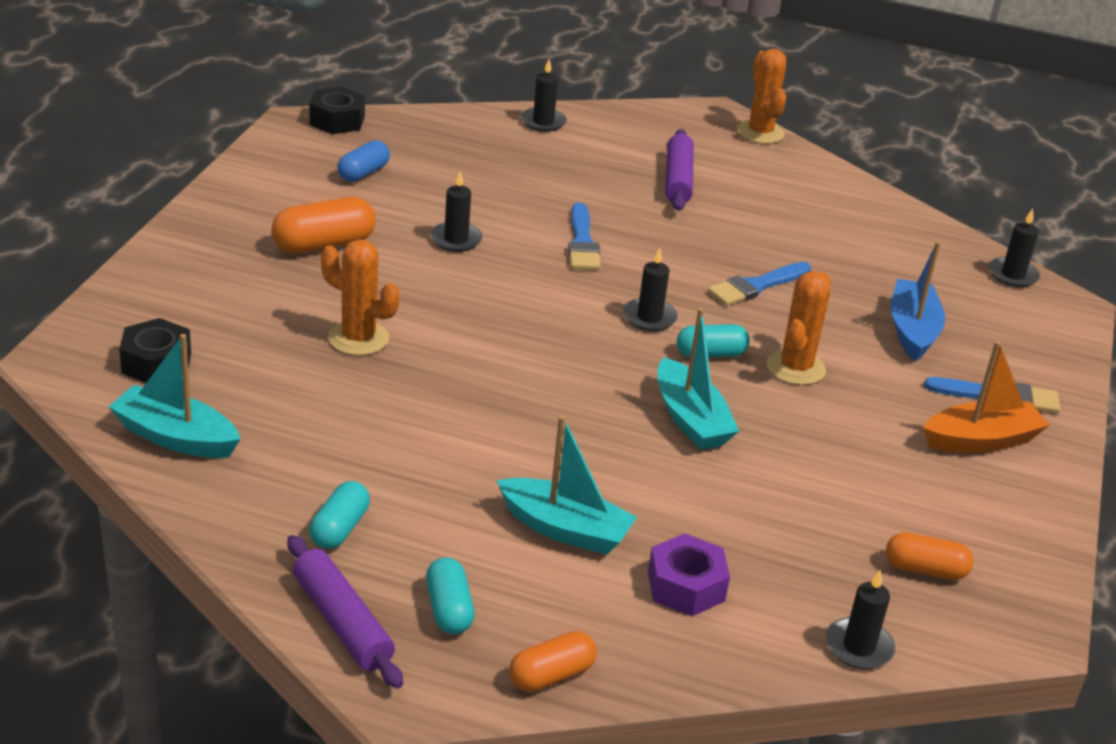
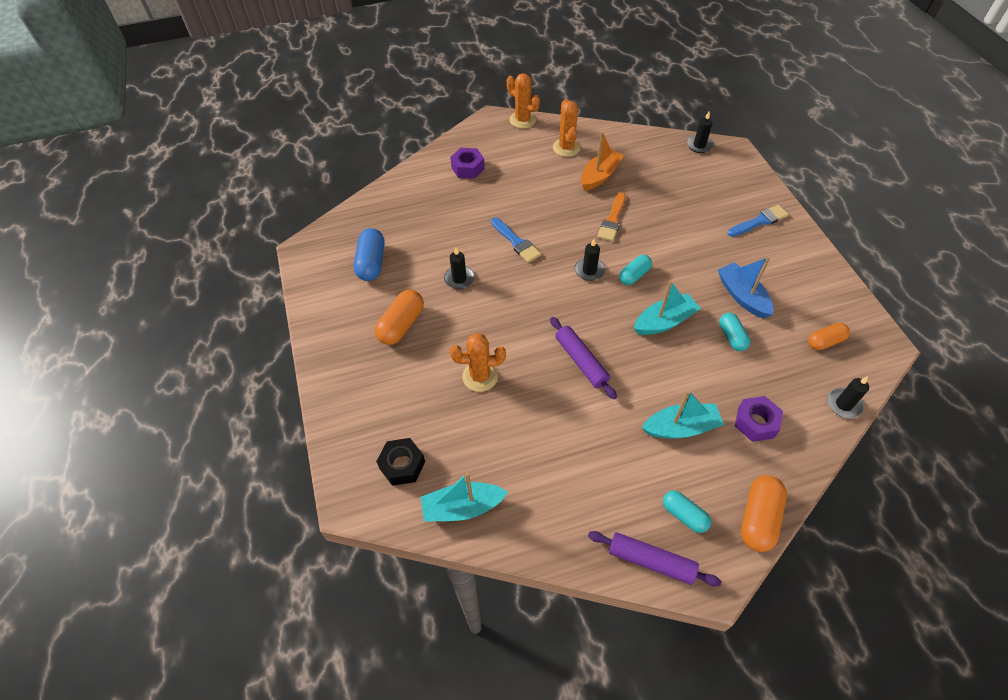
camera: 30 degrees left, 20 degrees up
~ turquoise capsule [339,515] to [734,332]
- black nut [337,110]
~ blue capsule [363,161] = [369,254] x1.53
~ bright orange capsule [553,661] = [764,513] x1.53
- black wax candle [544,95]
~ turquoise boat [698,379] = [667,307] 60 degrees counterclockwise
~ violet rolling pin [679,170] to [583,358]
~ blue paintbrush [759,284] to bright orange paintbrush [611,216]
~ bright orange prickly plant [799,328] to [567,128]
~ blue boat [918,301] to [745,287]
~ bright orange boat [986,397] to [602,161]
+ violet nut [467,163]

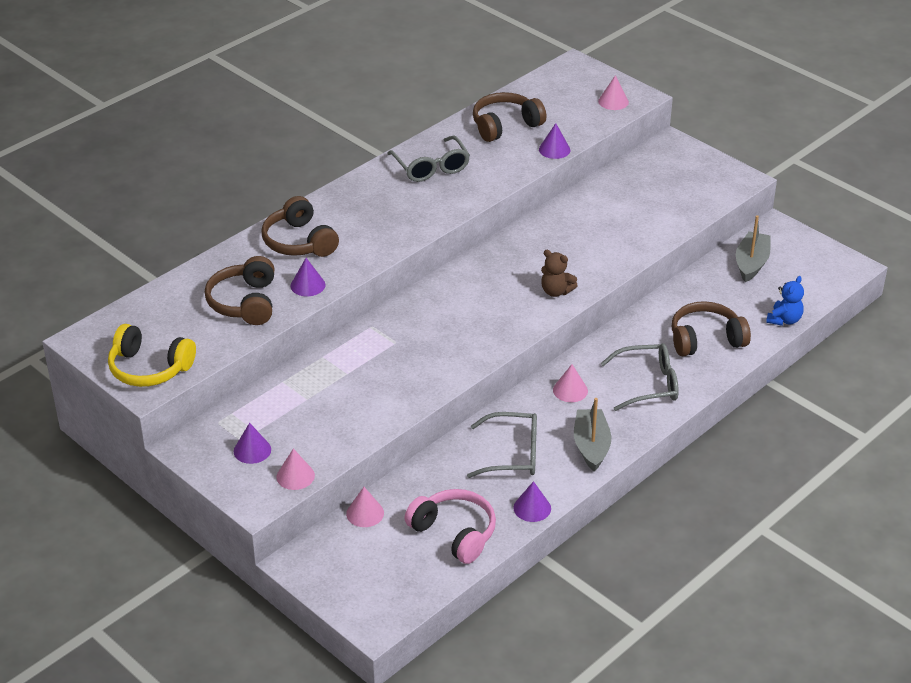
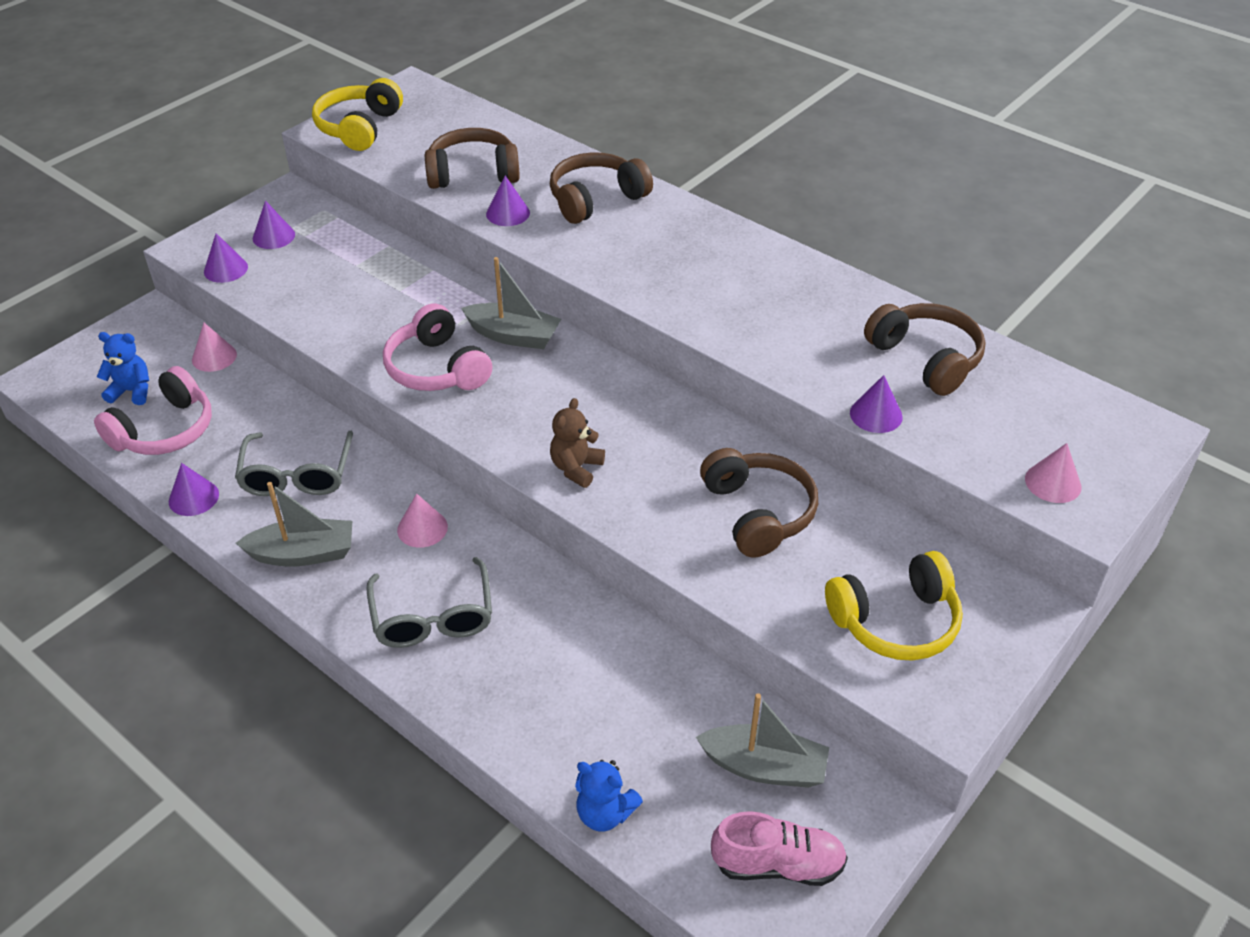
camera: 85 degrees right, 5 degrees up
~ rose-pink cone shape [296,469] to violet cone shape [226,258]
- grey glasses [428,158]
~ russet over-ear headphones [711,328] to [759,502]
+ blue teddy bear [123,368]
+ rose-pink over-ear headphones [437,347]
+ grey boat [511,303]
+ rose-pink lace-up shoe [779,848]
+ bright yellow over-ear headphones [894,606]

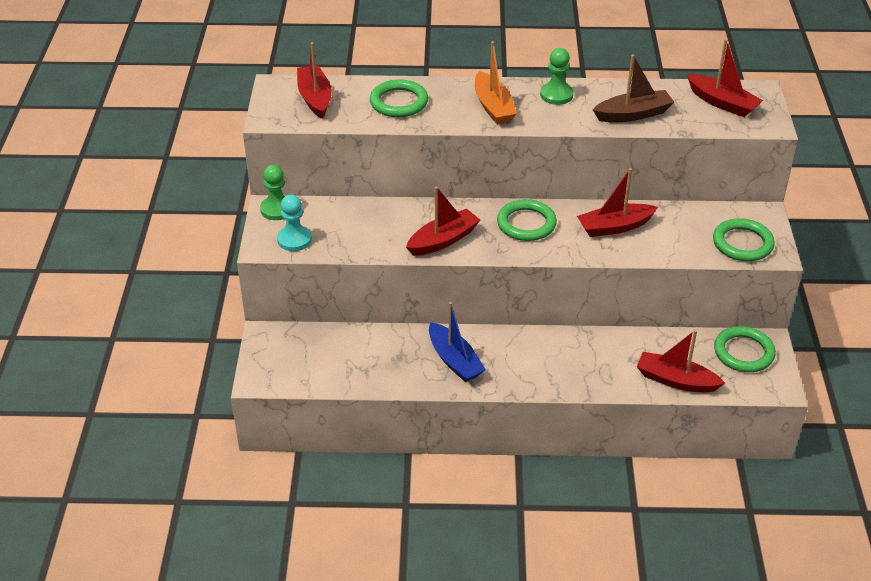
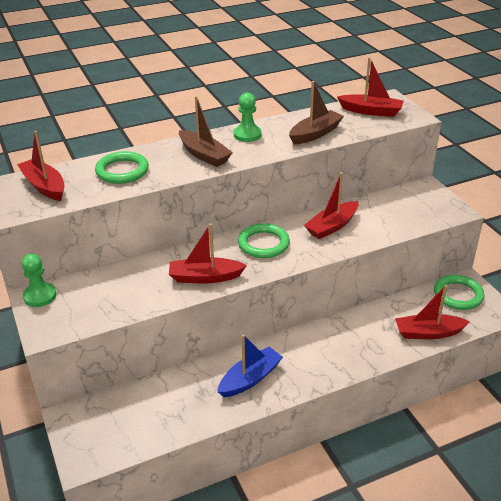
camera: 25 degrees left, 5 degrees down
- turquoise pawn [294,223]
~ scarlet boat [443,221] = [208,253] 120 degrees counterclockwise
~ blue boat [457,342] = [250,366] 75 degrees counterclockwise
~ bright orange boat [496,83] to russet boat [206,131]
- leaf-green ring [743,239]

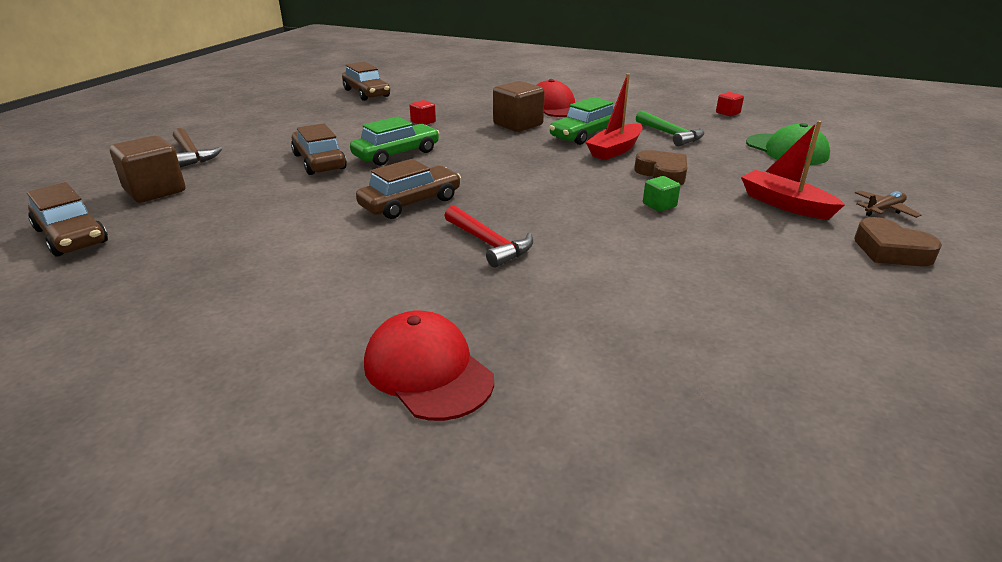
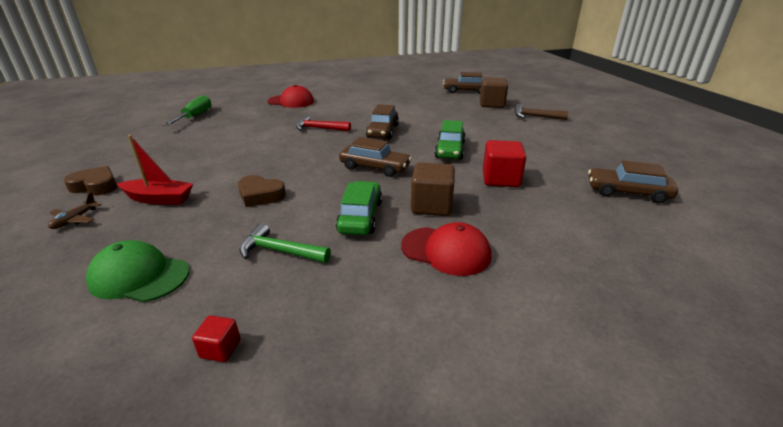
camera: 140 degrees right, 0 degrees up
~ russet automobile [319,149] to [375,157]
~ scarlet solid cube [423,112] = [504,163] x1.97
- scarlet boat [614,116]
- leaf-green solid cube [661,194]
+ leaf-green hand screwdriver [187,110]

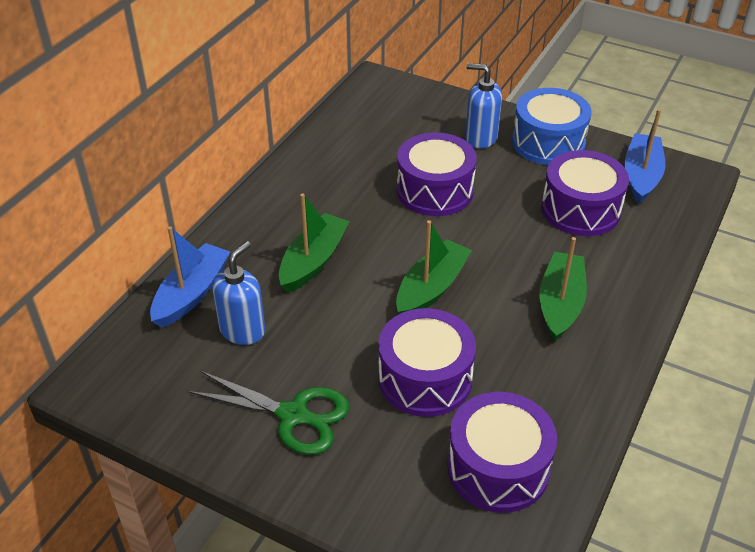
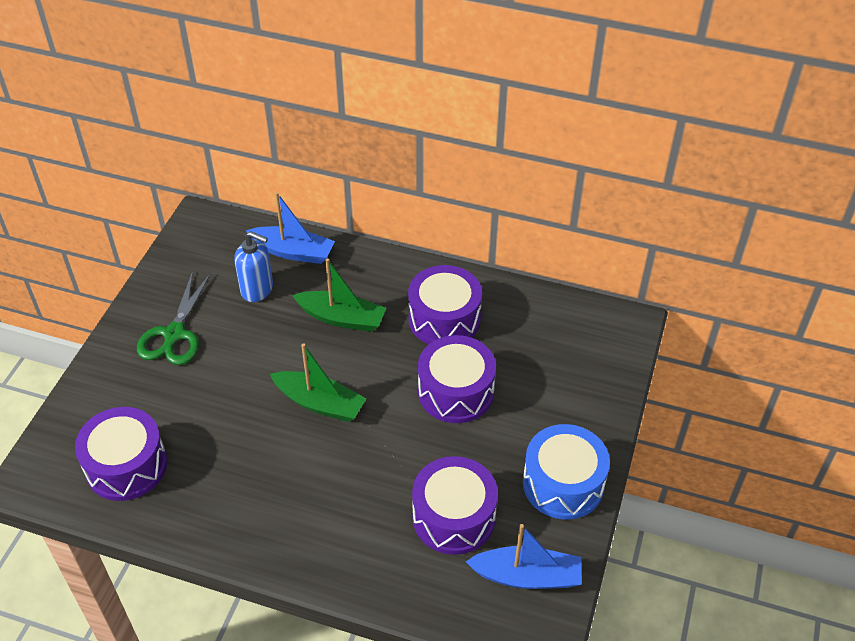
camera: 80 degrees right, 5 degrees up
~ violet toy drum [427,362] to [445,304]
- blue soap dispenser [483,106]
- leaf-green boat [563,289]

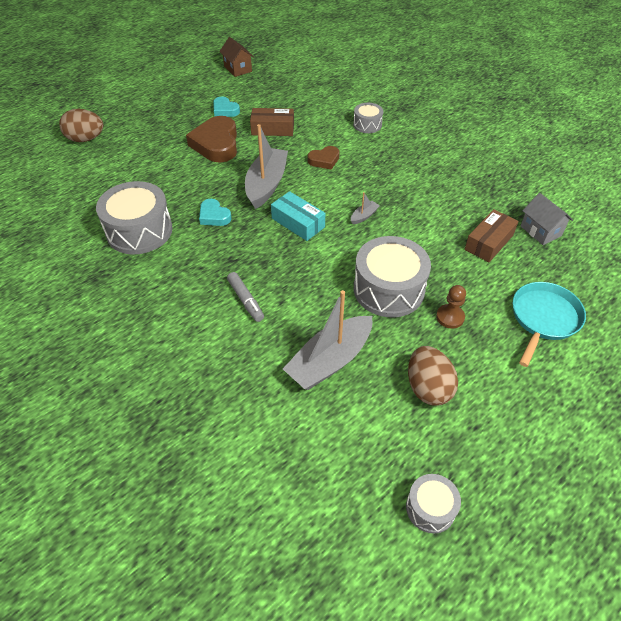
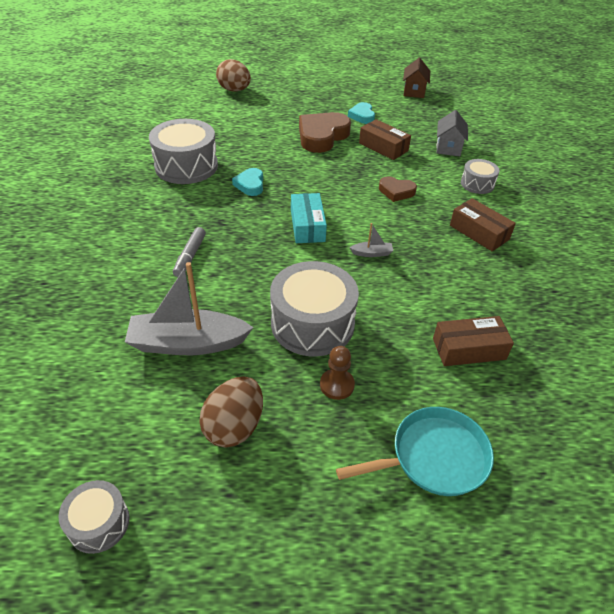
camera: 40 degrees right, 5 degrees down
- grey boat [266,166]
~ grey cottage [547,219] to [452,133]
+ russet box [483,224]

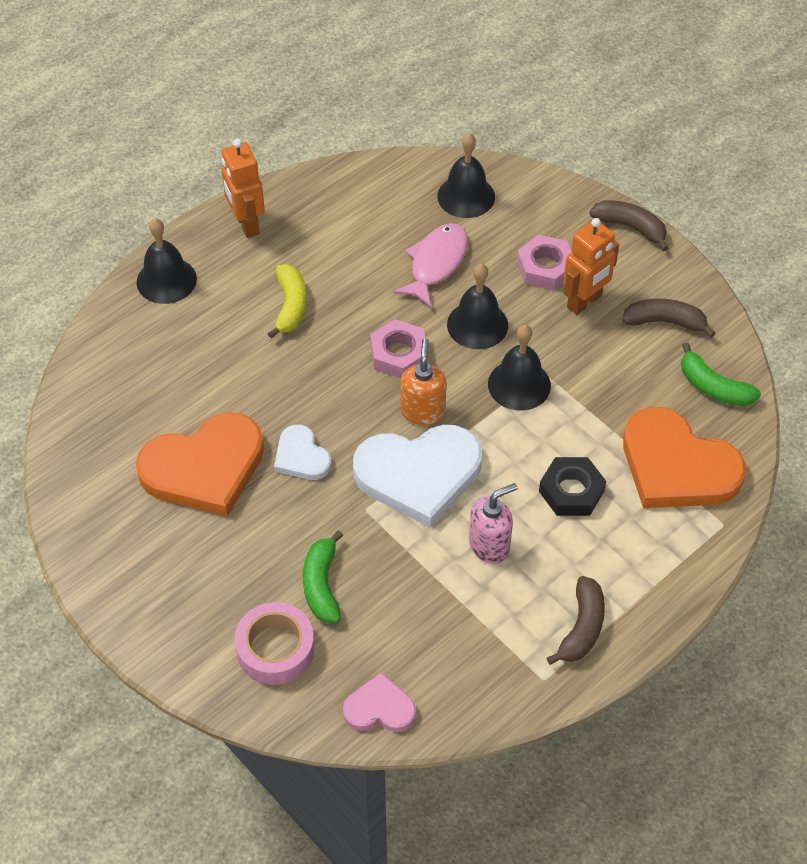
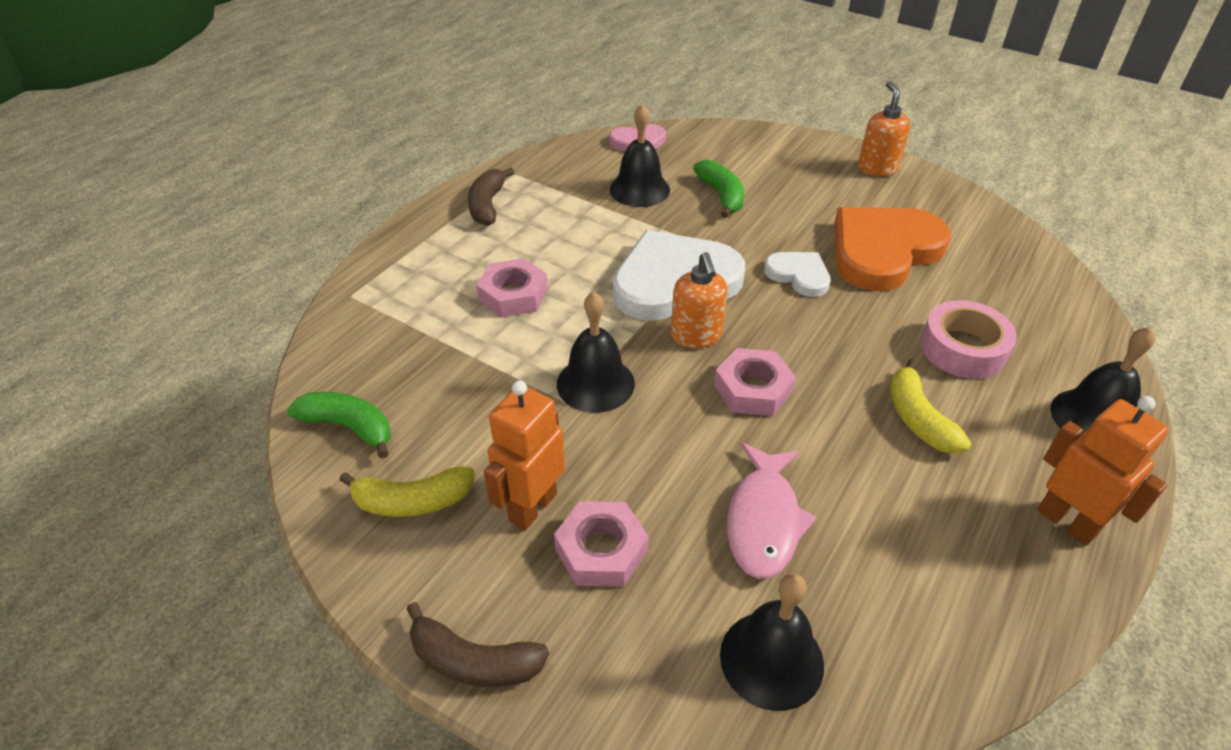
camera: 165 degrees right, 10 degrees down
~ rose-pink tape [274,643] to [968,339]
~ black school bell [477,306] to [640,155]
- rose-pink soap dispenser [493,523]
~ black nut [572,486] to rose-pink nut [512,287]
~ russet banana [668,318] to bright yellow banana [407,492]
- bright orange heart shape [684,457]
+ bright orange soap dispenser [884,128]

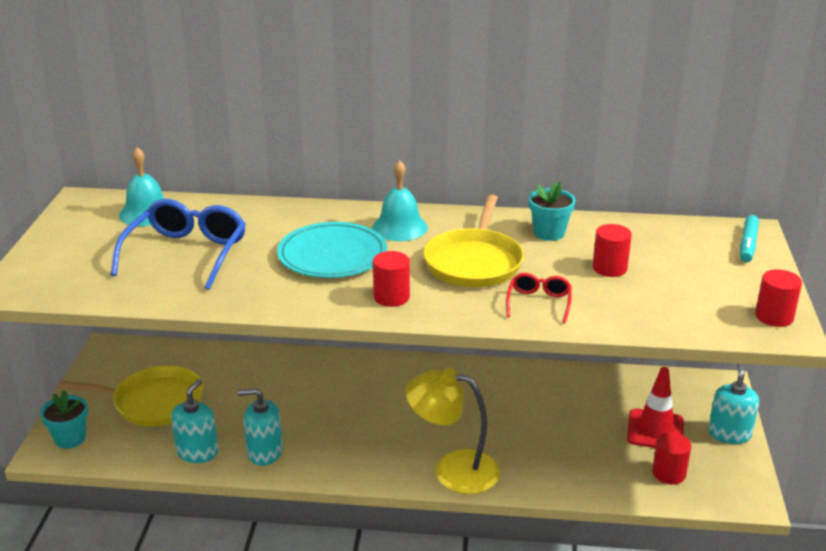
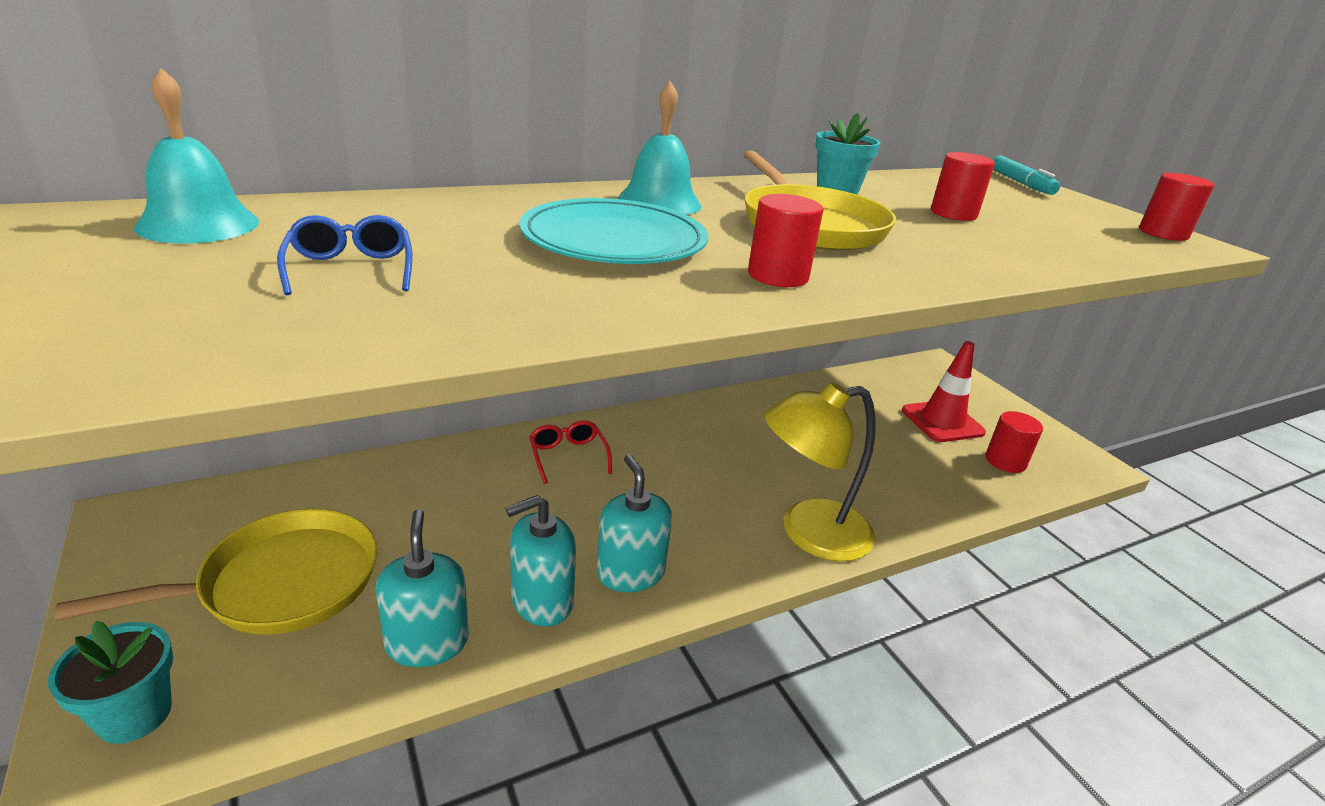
camera: 35 degrees left, 0 degrees up
~ blue glasses [178,244] = [345,255] x0.51
~ scarlet glasses [539,298] to [570,452]
~ turquoise soap dispenser [733,404] to [634,523]

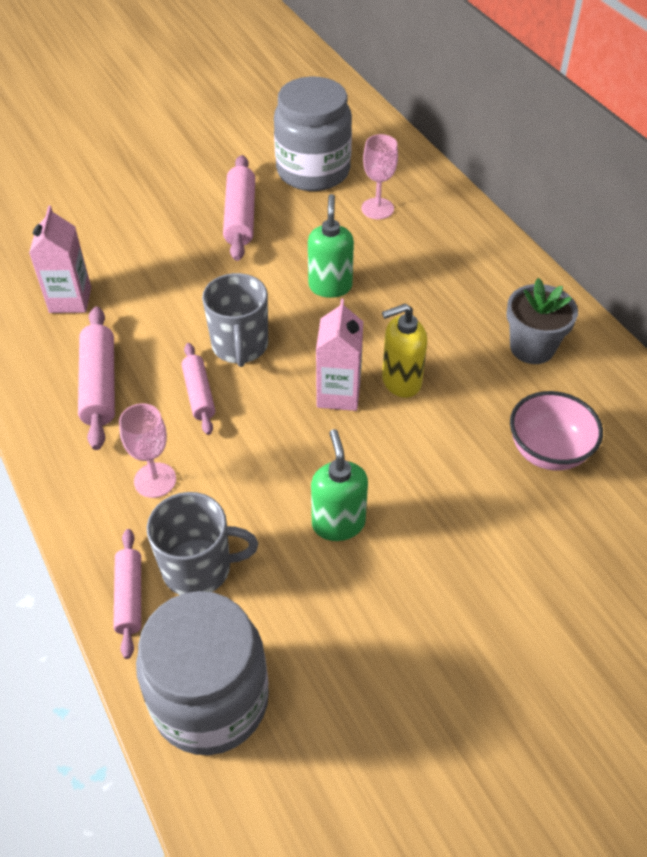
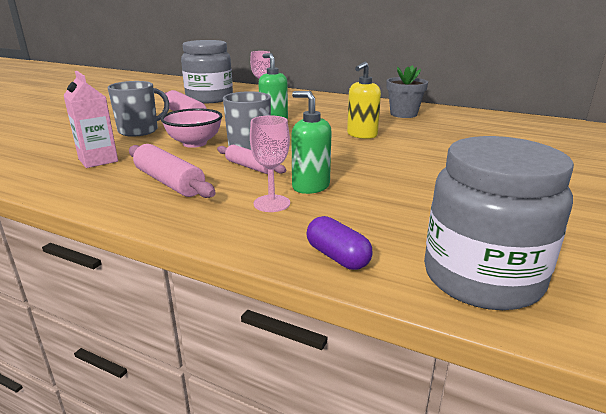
camera: 35 degrees left, 25 degrees down
~ rose-pink rolling pin [127,594] to violet capsule [339,243]
~ grey tea mug [202,543] to [138,109]
~ leaf-green soap dispenser [339,485] to [311,142]
- rose-pink juice carton [339,355]
~ rose-pink deep dish [556,431] to [191,128]

